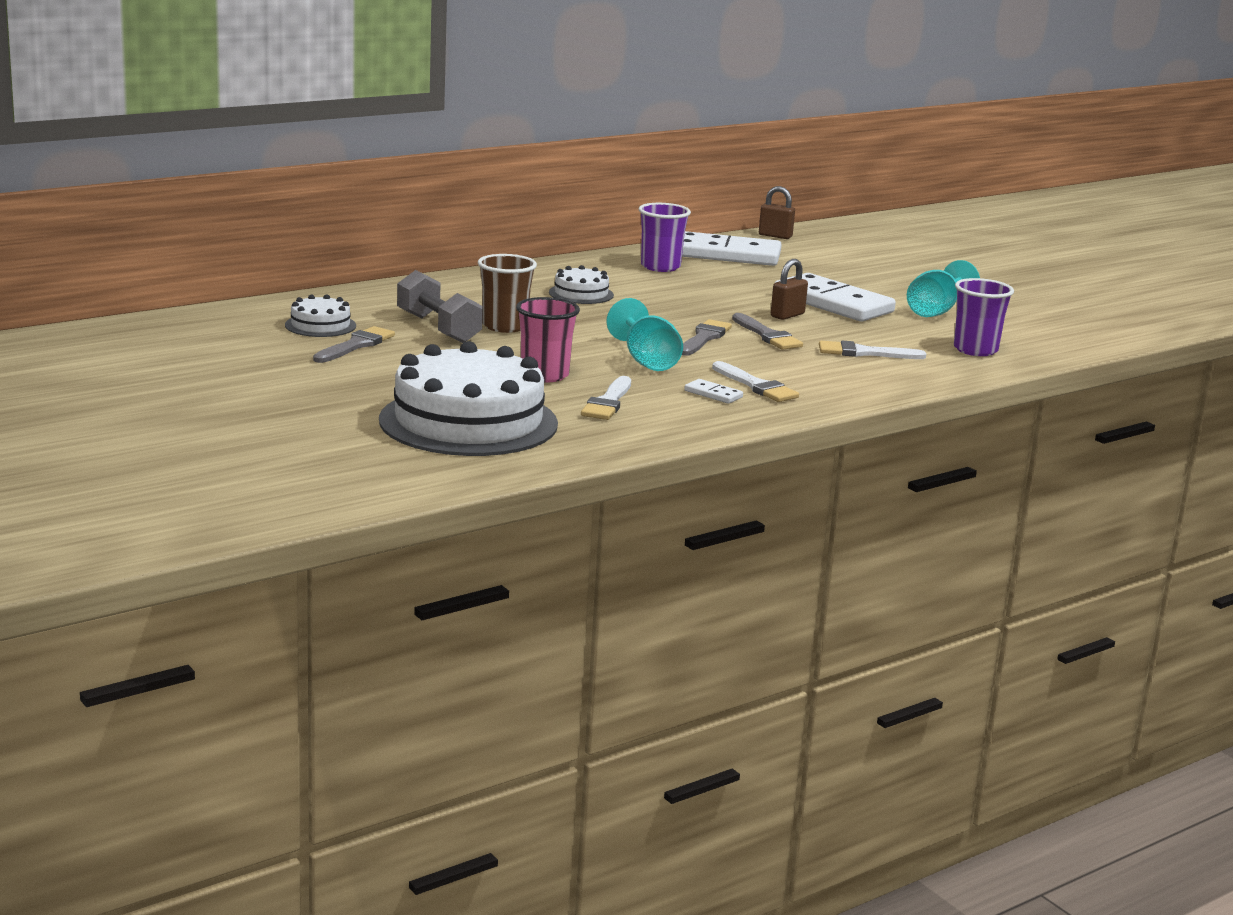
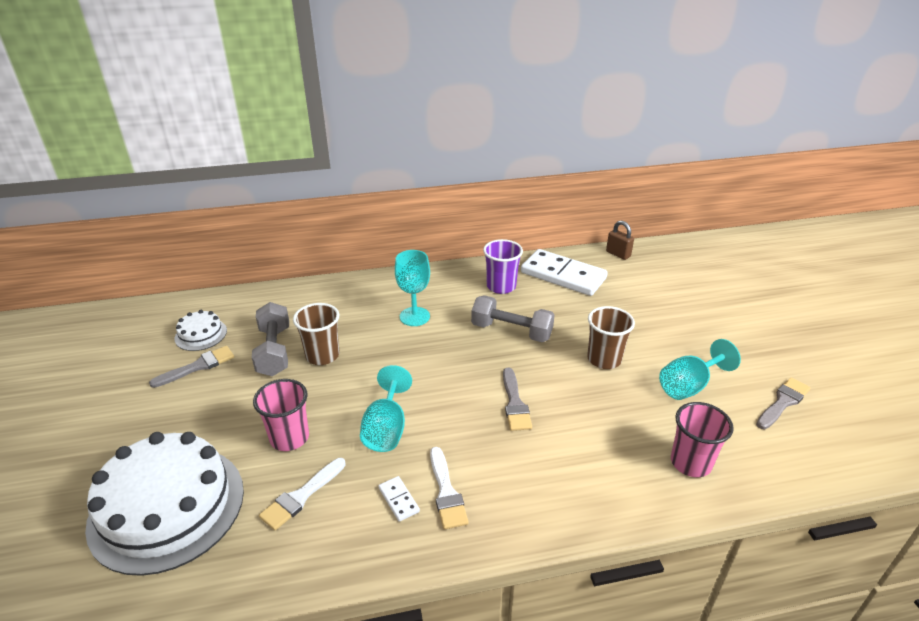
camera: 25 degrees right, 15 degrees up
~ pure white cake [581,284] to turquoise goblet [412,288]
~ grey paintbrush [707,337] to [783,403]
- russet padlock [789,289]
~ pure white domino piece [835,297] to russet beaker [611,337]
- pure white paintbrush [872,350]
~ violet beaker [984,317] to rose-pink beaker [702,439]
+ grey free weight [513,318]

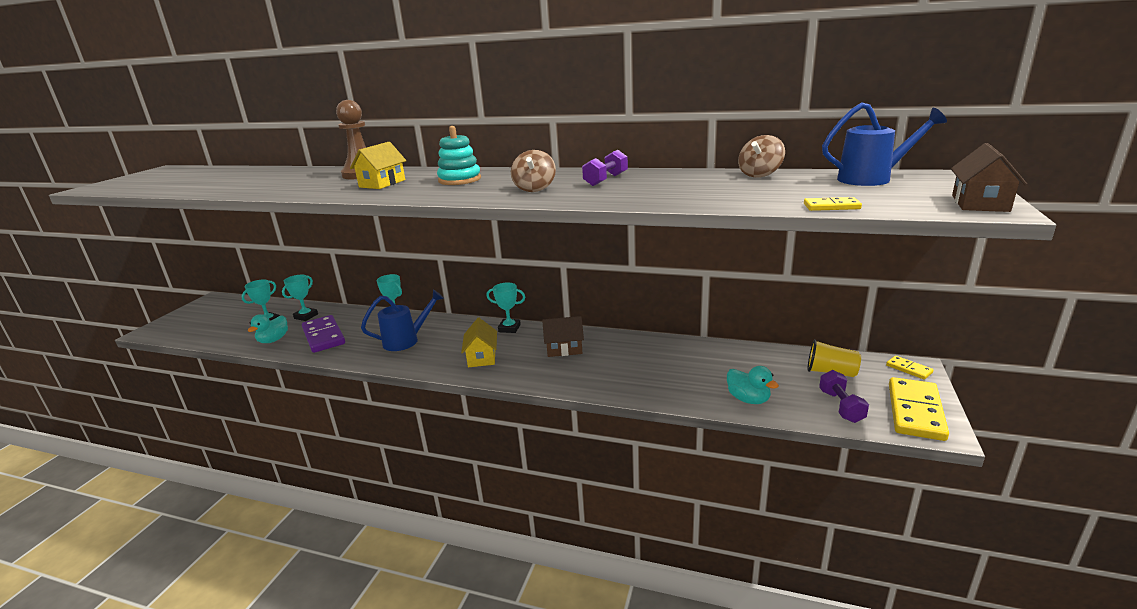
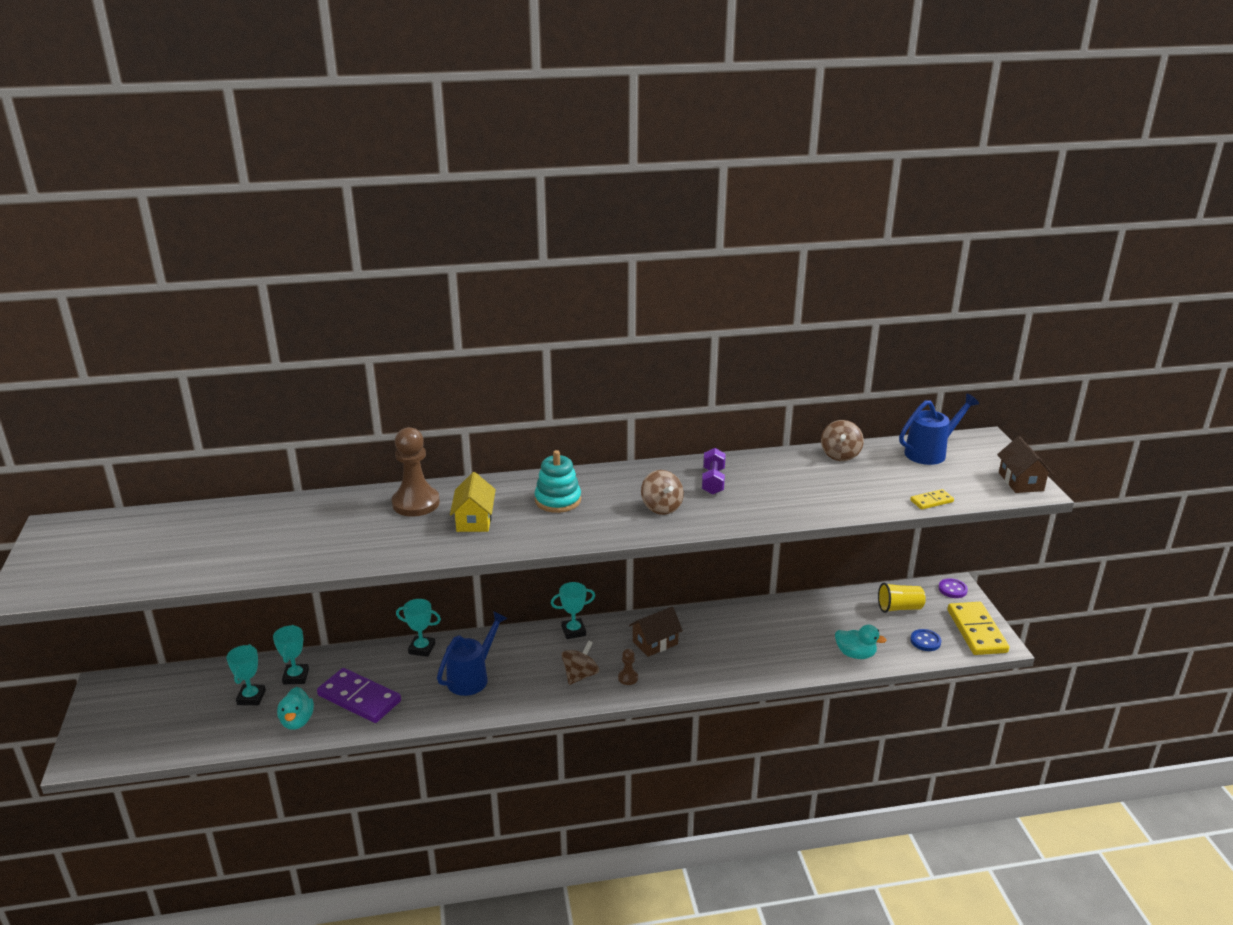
camera: 30 degrees left, 5 degrees up
~ bright yellow cottage [479,342] to russet spinning top [580,662]
~ violet free weight [844,396] to blue shirt button [925,640]
~ bright yellow domino piece [910,367] to violet shirt button [953,588]
+ russet pawn [628,667]

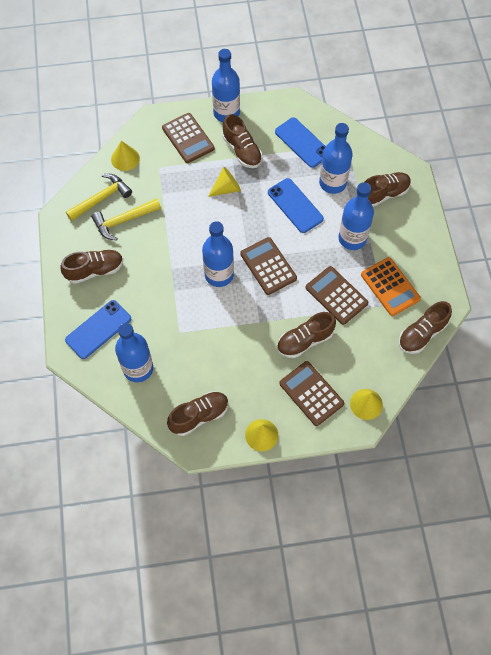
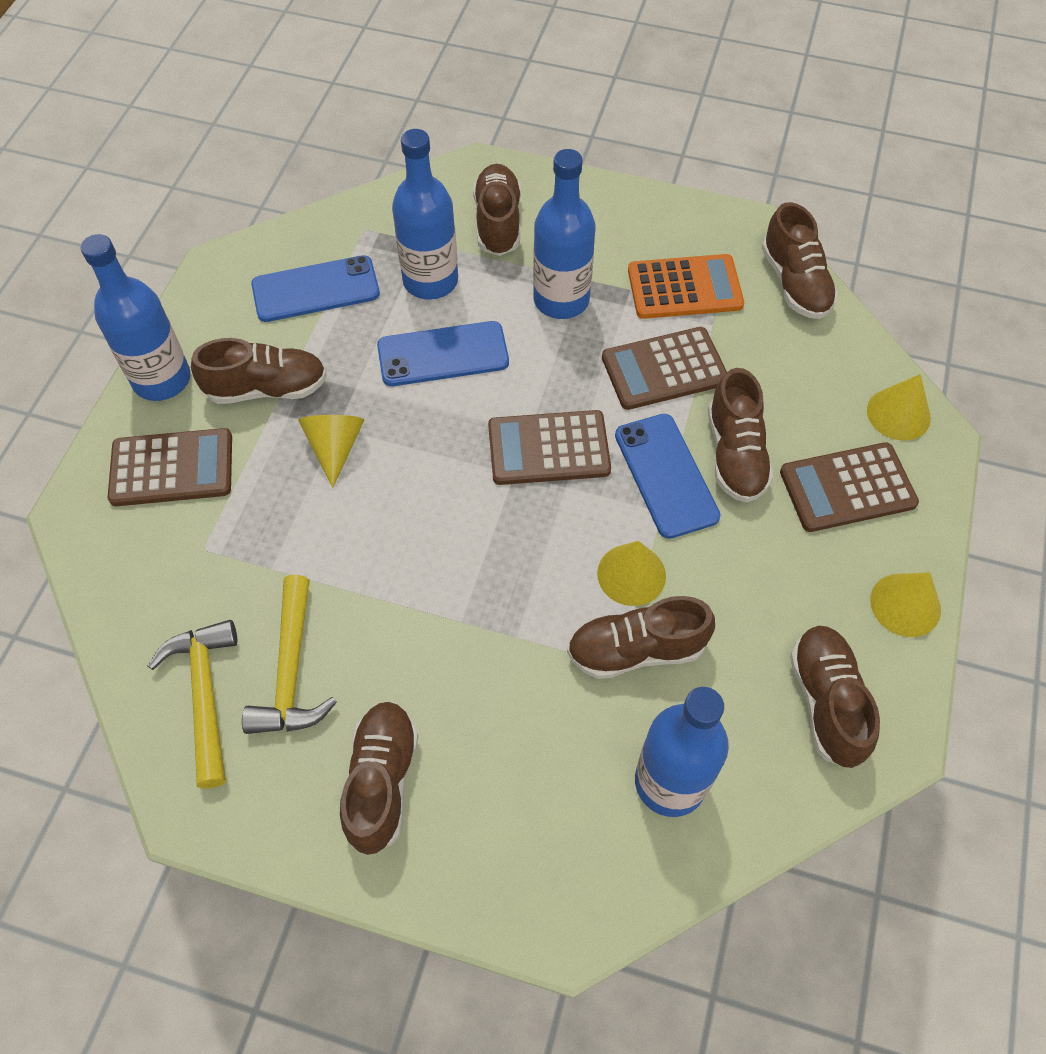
camera: 65 degrees left, 5 degrees down
~ blue smartphone [98,329] to [668,476]
~ bright yellow cone shape [125,156] to [631,573]
- blue flask [218,254]
+ russet lace-up shoe [641,637]

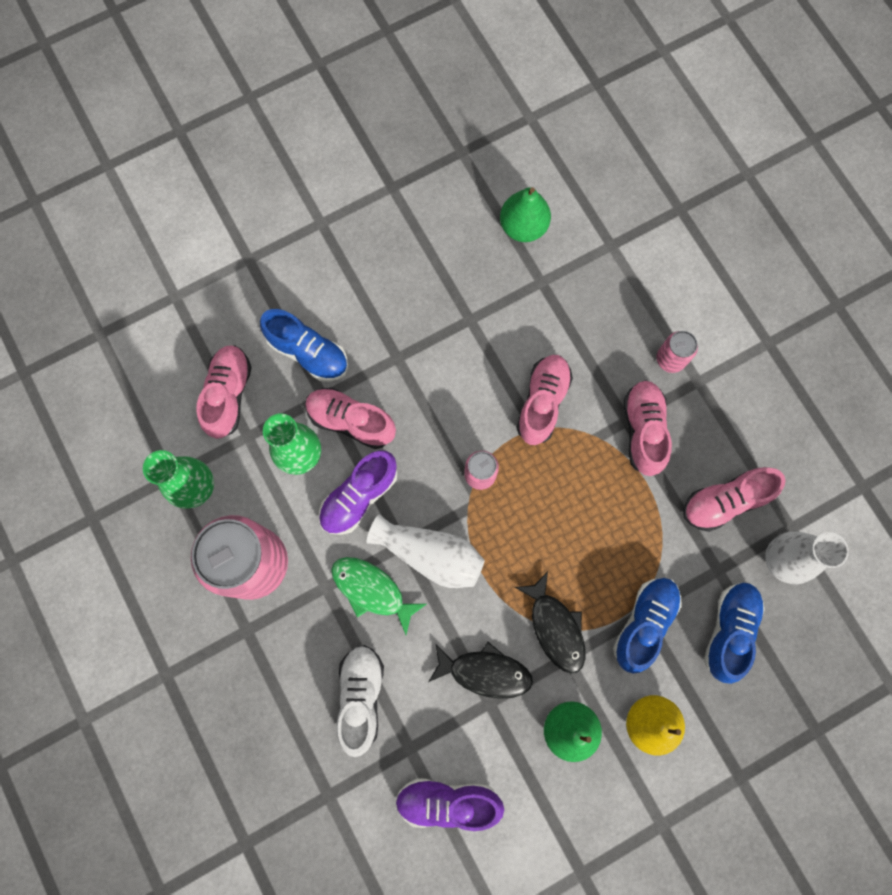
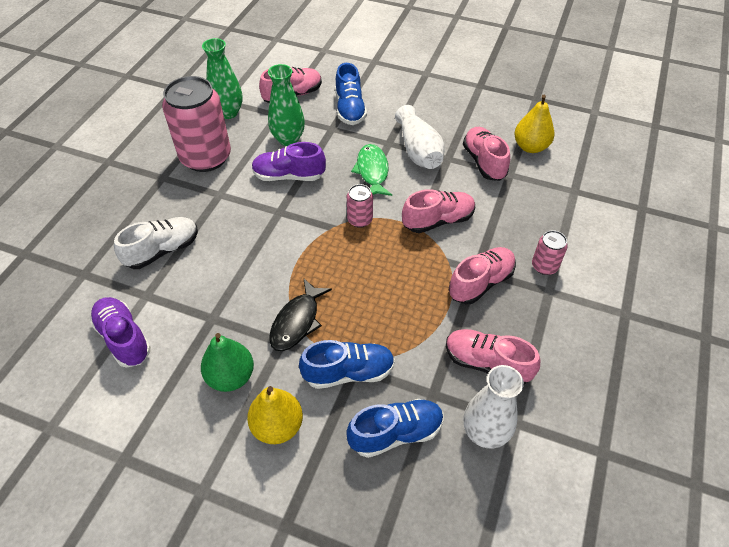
camera: 50 degrees right, 25 degrees down
~ rose-pink lace-up shoe [350,418] to [486,154]
~ leaf-green fish figure [378,596] to [371,170]
~ pure white tall vase [426,551] to [420,137]
- black fish figure [480,670]
~ leaf-green toy pear [525,214] to bright yellow toy pear [534,123]

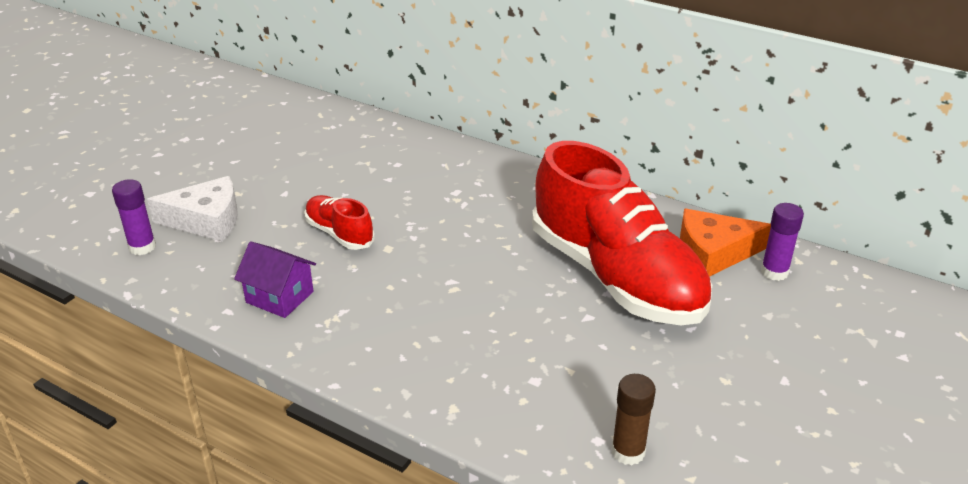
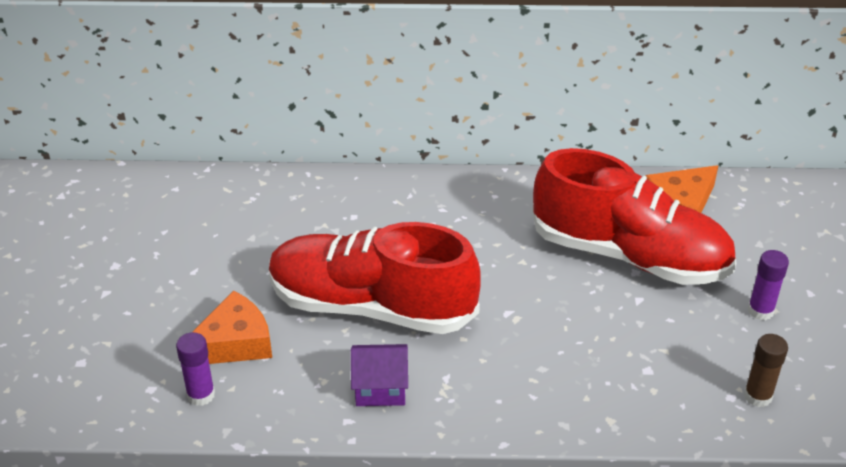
camera: 30 degrees left, 5 degrees up
~ pure white cheese wedge [192,209] to bright orange cheese wedge [232,327]
~ scarlet lace-up shoe [340,222] = [375,278] x2.28
~ violet glue [782,242] to [768,285]

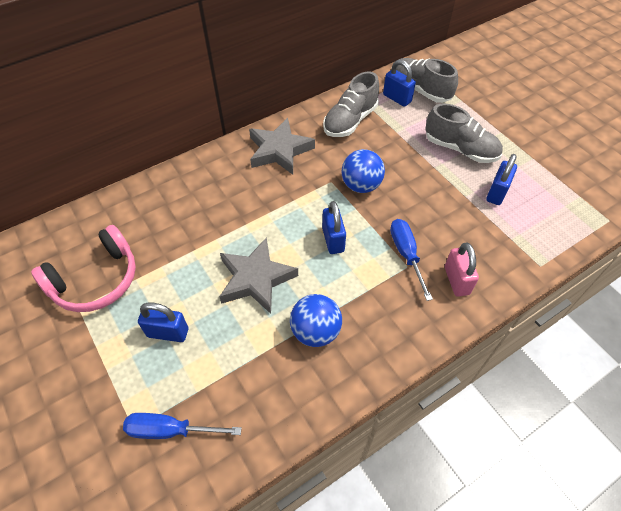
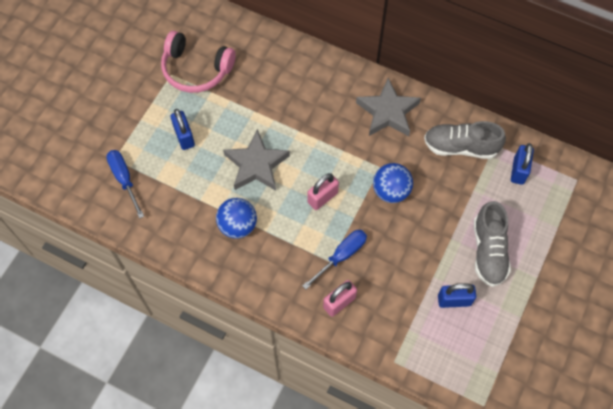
camera: 60 degrees right, 10 degrees up
~ blue padlock [334,227] to rose-pink padlock [323,191]
- grey lace-up shoe [424,80]

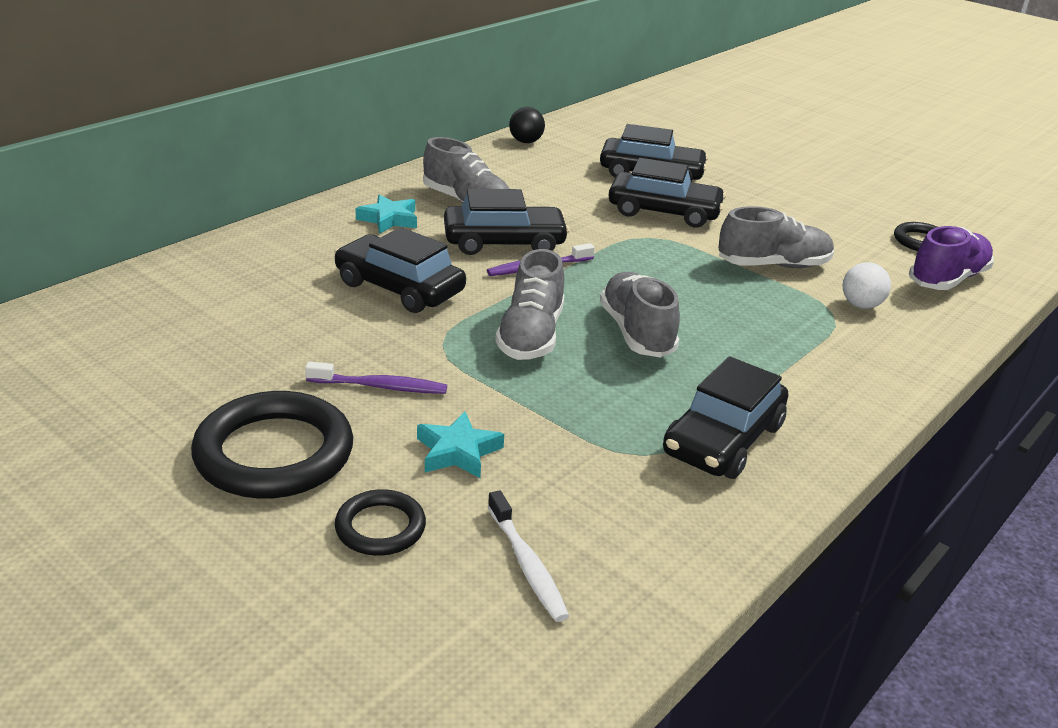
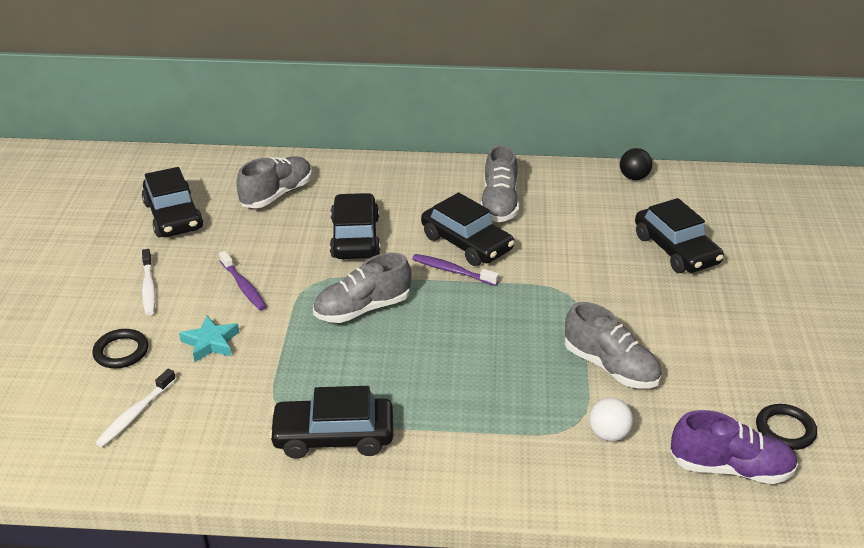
camera: 55 degrees right, 5 degrees up
~ black ring [272,445] to pure white dental brush [149,282]
- turquoise star [386,214]
~ grey lace-up shoe [640,315] to [274,182]
~ black automobile [667,193] to [172,202]

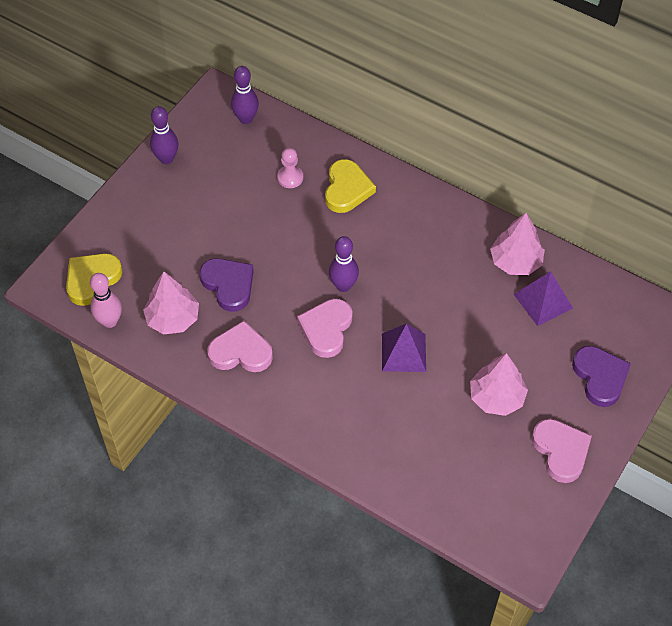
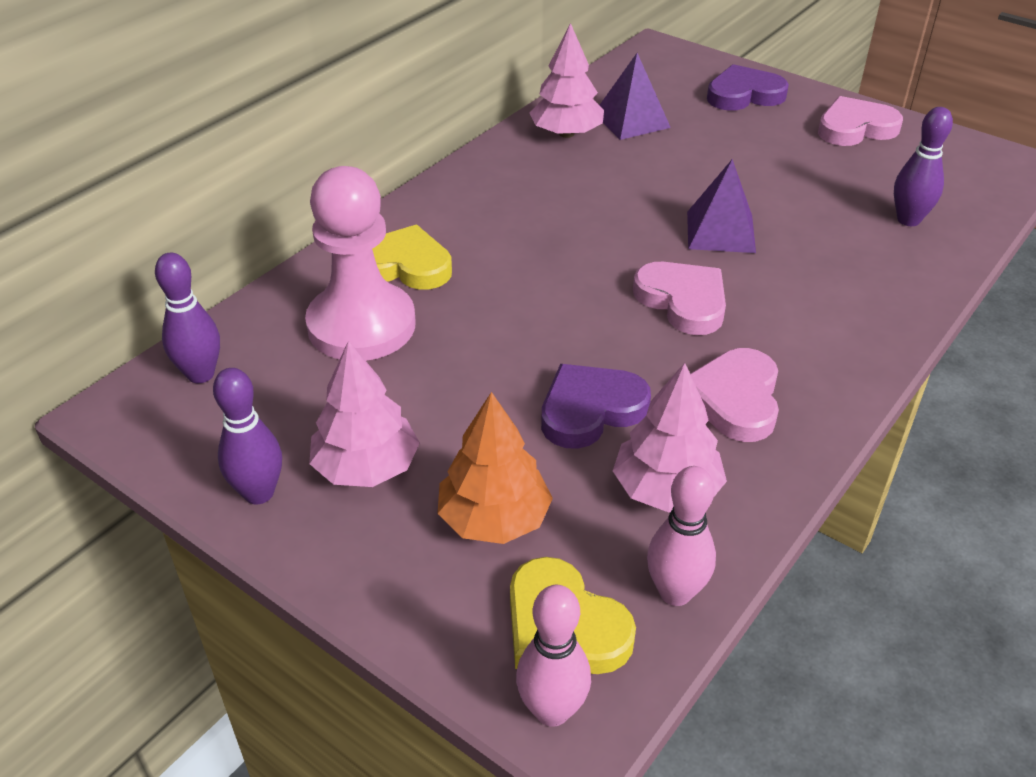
camera: 85 degrees left, 15 degrees down
~ rose-pink pawn [290,168] = [360,263] x2.27
~ rose-pink heart shape [325,328] = [679,298] 150 degrees counterclockwise
~ violet tenpin [344,264] to [923,166]
~ rose-pink tree [499,384] to [364,413]
+ bright orange tree [495,468]
+ rose-pink tenpin [553,656]

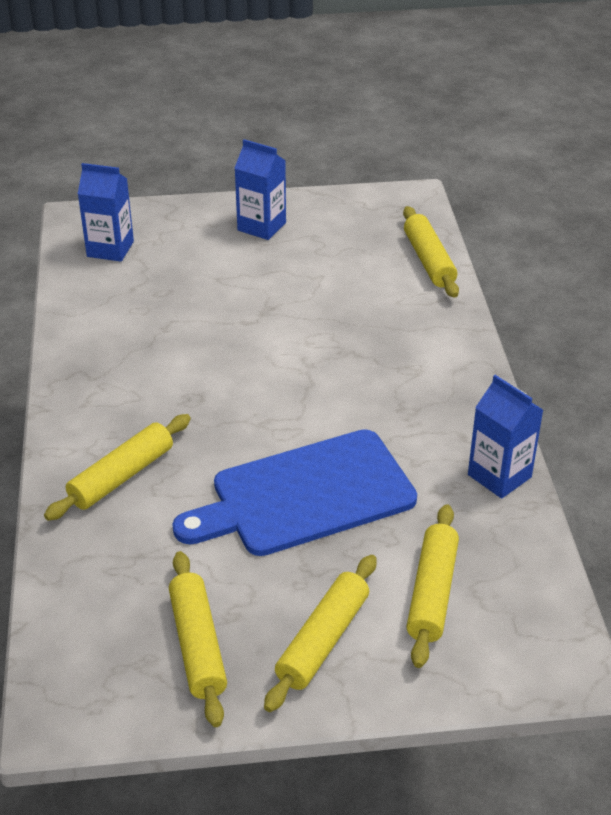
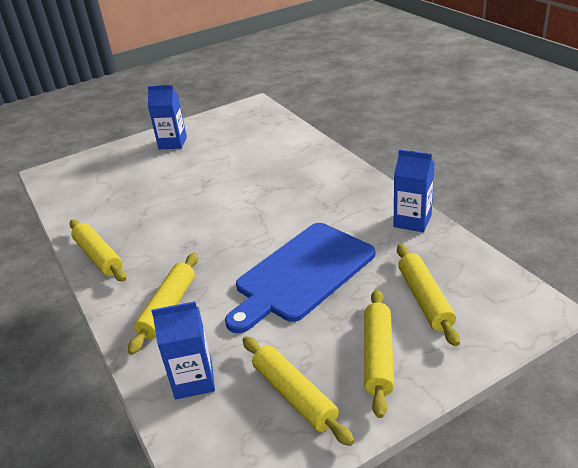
camera: 20 degrees left, 5 degrees down
~ blue juice carton [106,212] to [183,350]
~ bright yellow rolling pin [431,252] to [97,250]

